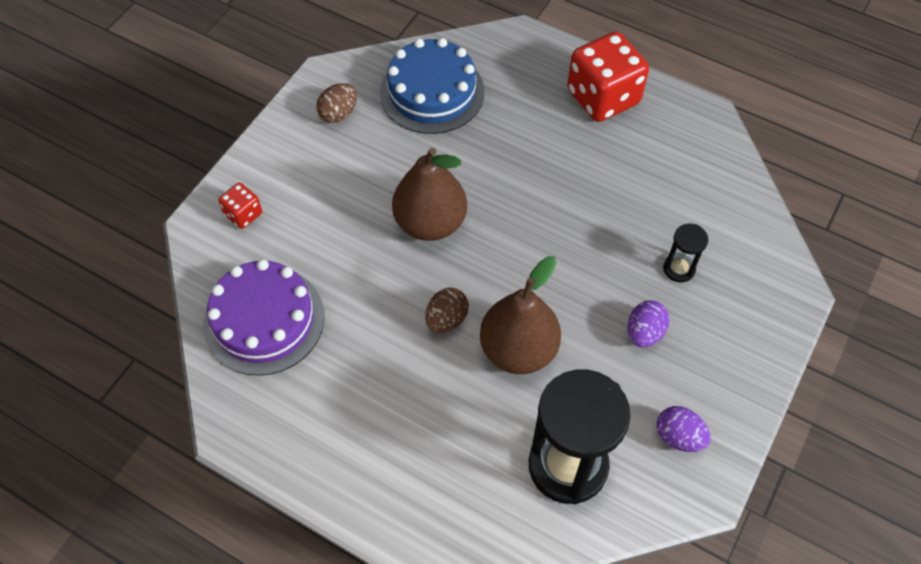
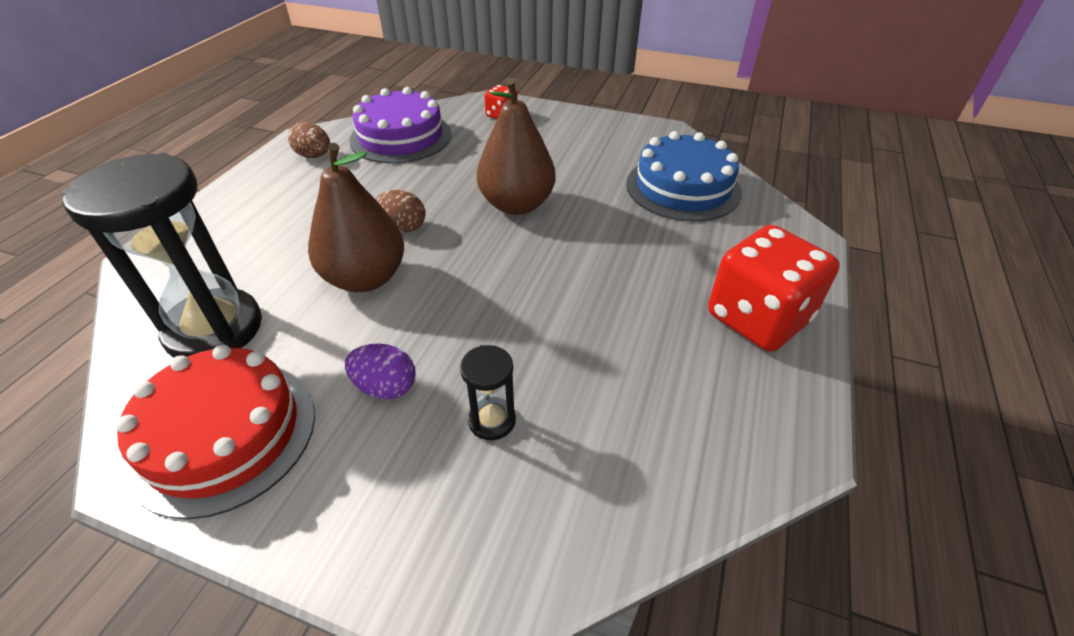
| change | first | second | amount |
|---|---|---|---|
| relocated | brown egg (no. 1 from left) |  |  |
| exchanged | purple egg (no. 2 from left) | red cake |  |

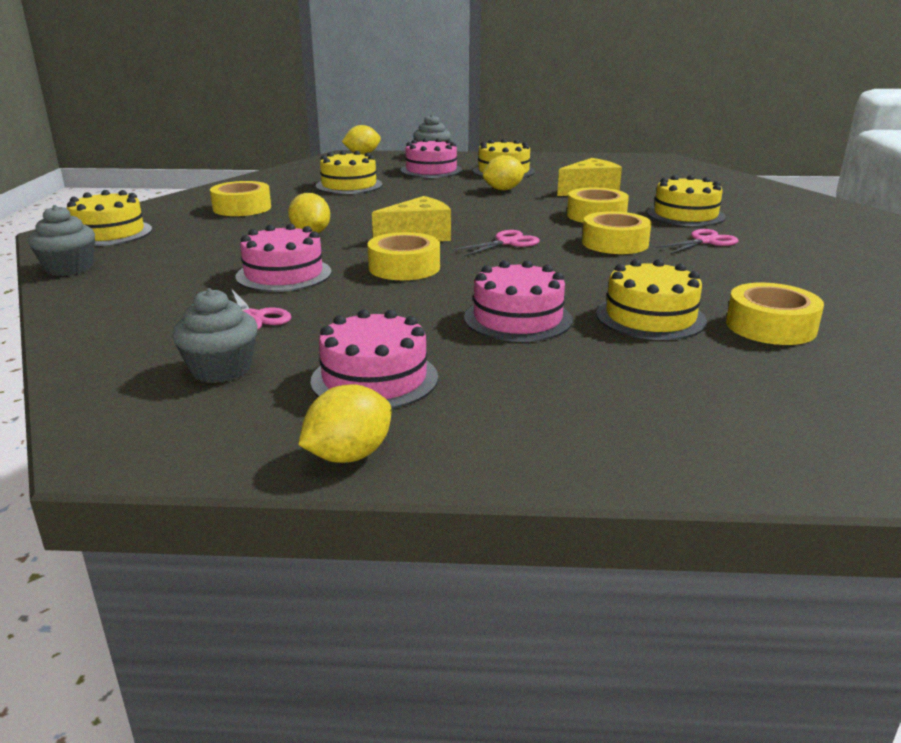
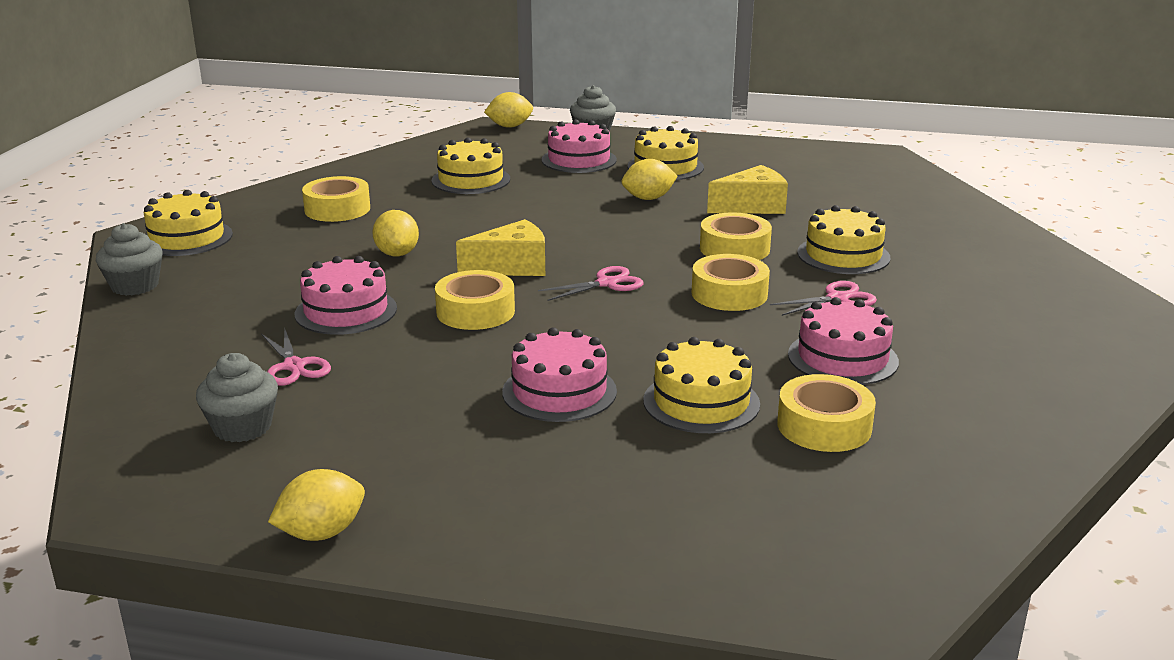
| change | first | second | amount |
|---|---|---|---|
| relocated | pink cake (no. 2 from left in the first image) | pink cake (no. 4 from left) |  |

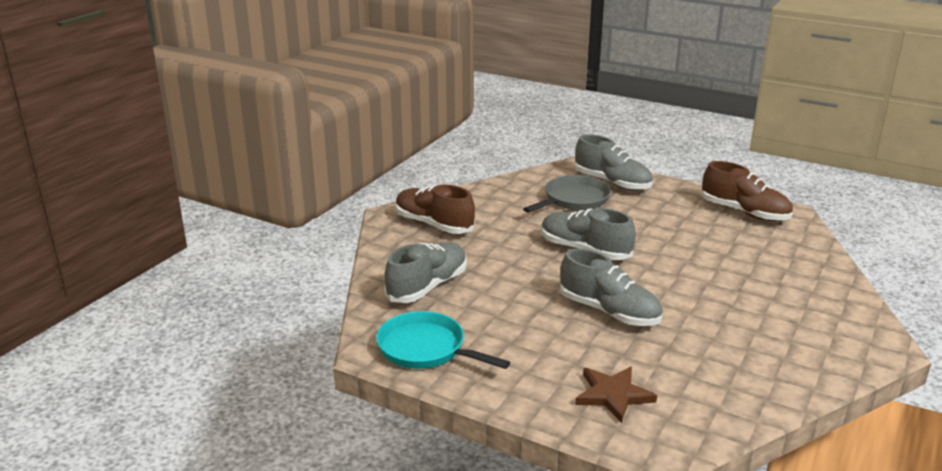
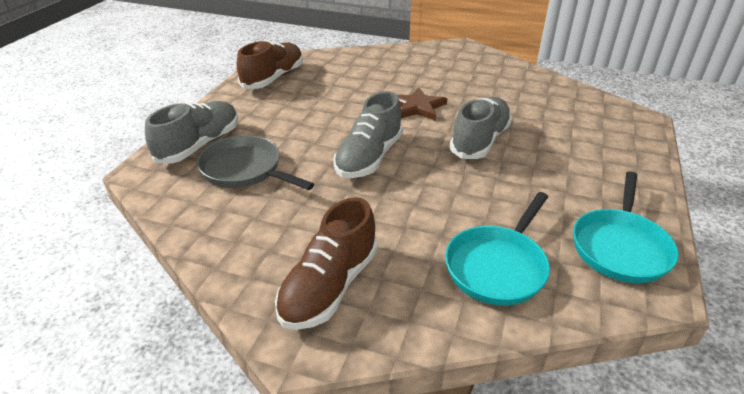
| change | first | second | amount |
|---|---|---|---|
| relocated | brown star |  |  |
| exchanged | grey shoe (no. 1 from left) | turquoise pan (no. 1 from left) |  |

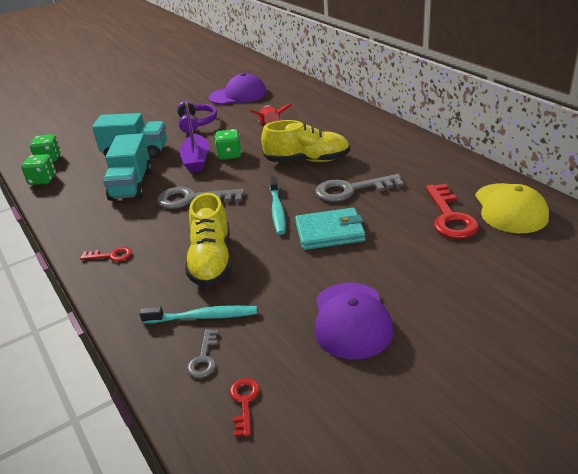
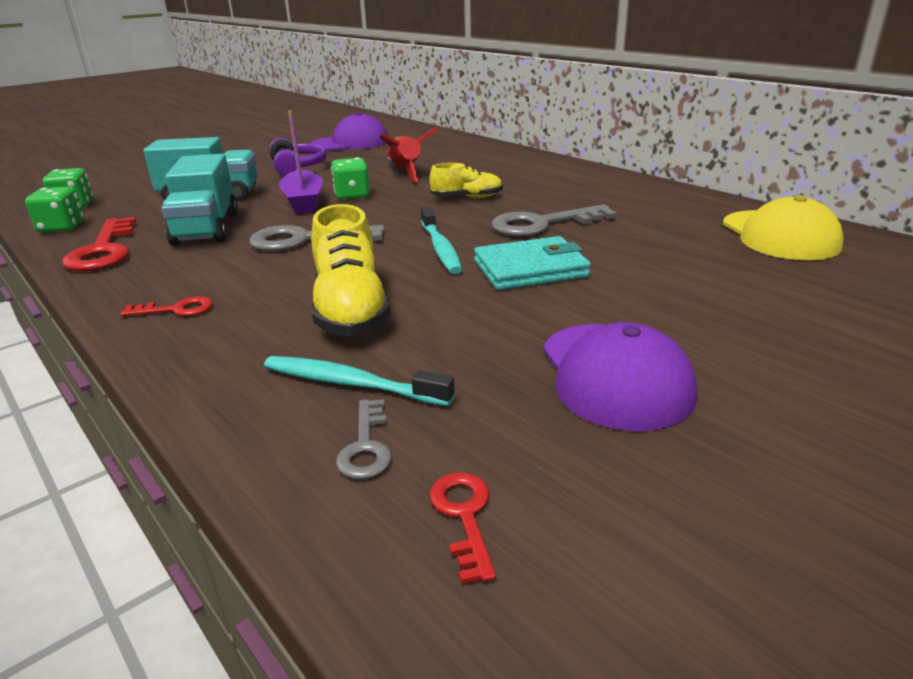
| change | first | second | amount |
|---|---|---|---|
| relocated | red key (no. 3 from left in the first image) | red key (no. 1 from left) |  |
| spun | turquoise toothbrush (no. 1 from left) |  | 150 degrees counterclockwise |
| size | yellow shoe (no. 2 from left) |  | x0.59 |

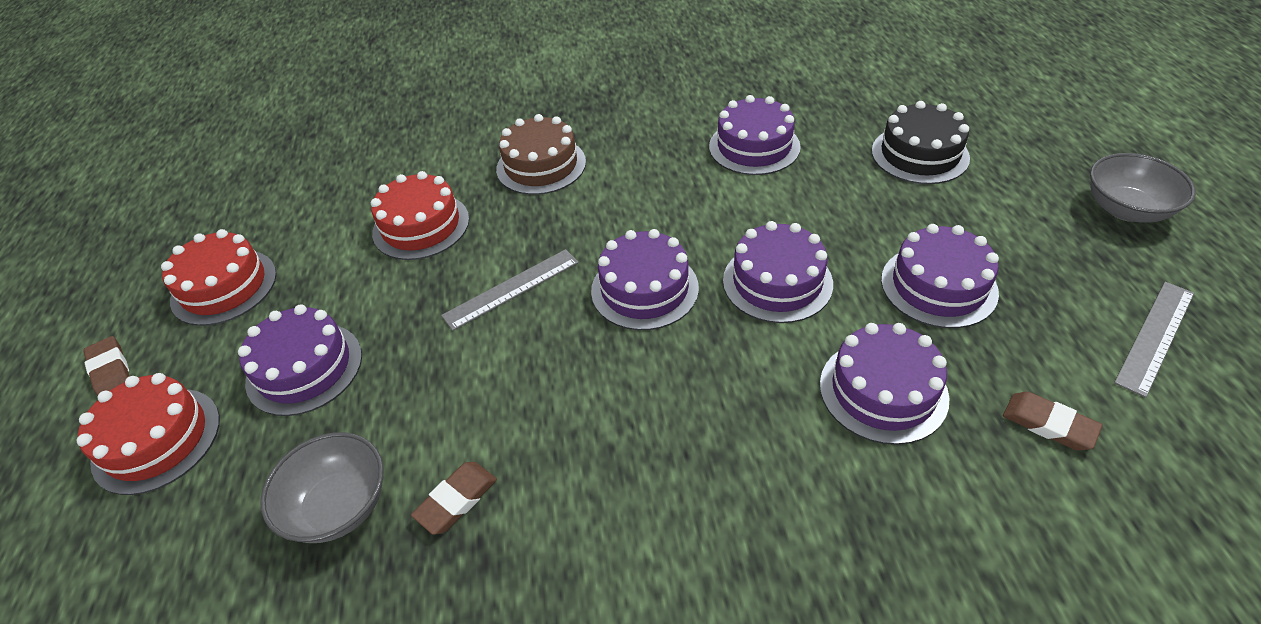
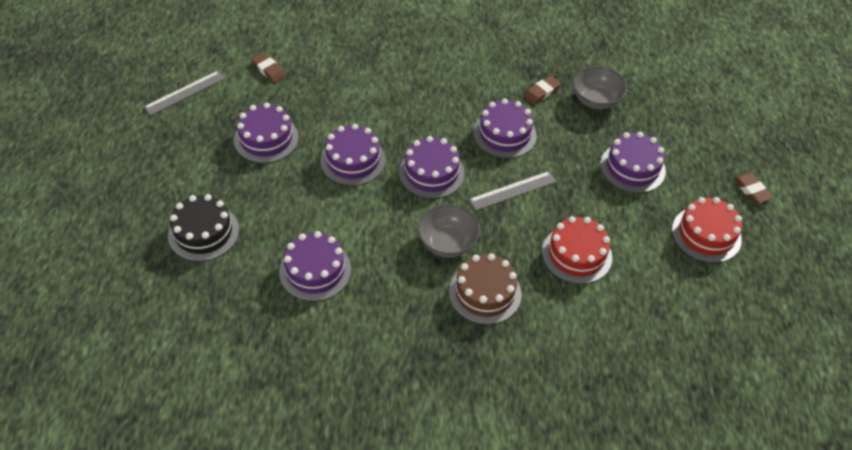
| change | first | second | amount |
|---|---|---|---|
| missing | red cake (no. 1 from left) |  |  |
| relocated | purple cake (no. 5 from left) |  |  |
| relocated | grey bowl (no. 2 from left in the first image) | grey bowl (no. 1 from left) |  |

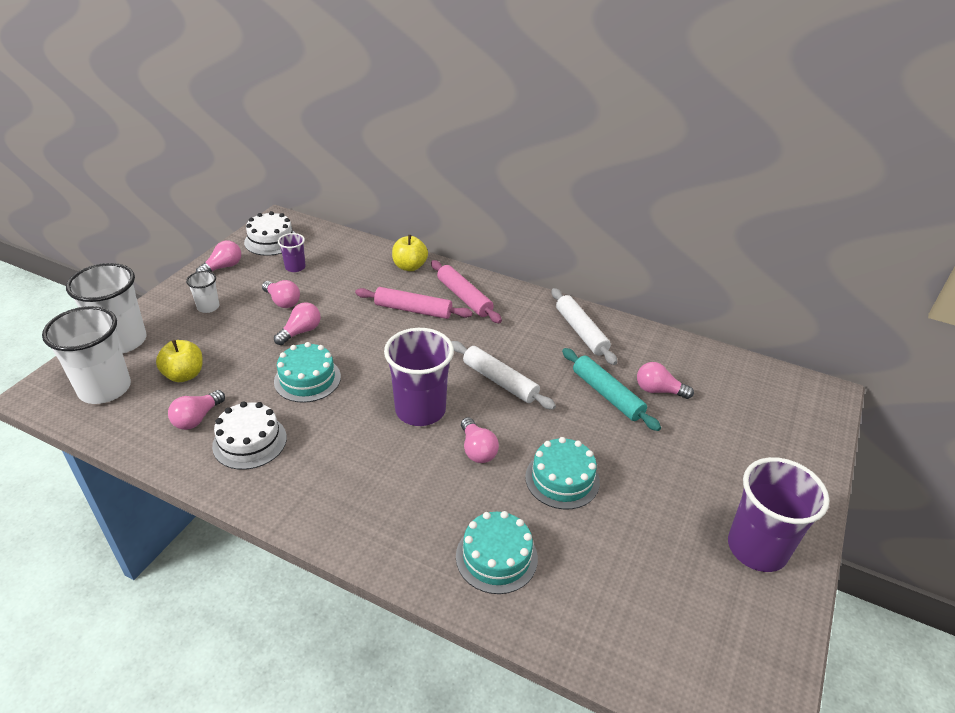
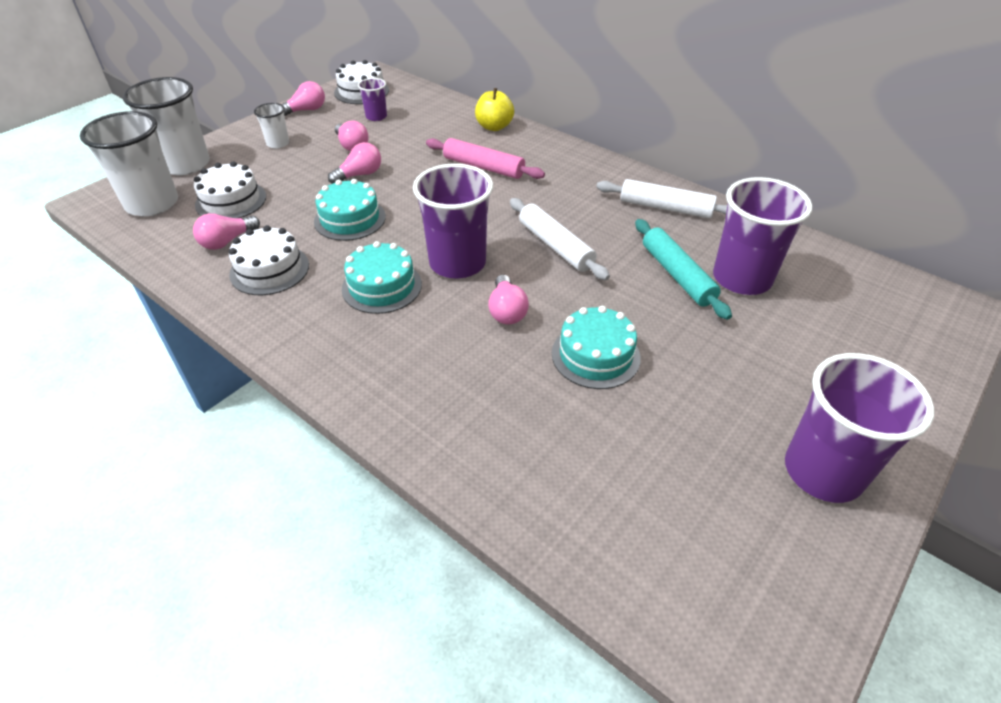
| change | first | second | amount |
|---|---|---|---|
| missing | pink rolling pin (no. 2 from left) |  |  |
| relocated | turquoise cake (no. 2 from left) |  |  |
| exchanged | yellow apple (no. 1 from left) | white cake (no. 1 from left) |  |
| exchanged | pink light bulb (no. 6 from left) | purple cup (no. 3 from left) |  |
| spun | white rolling pin (no. 2 from left) |  | 60 degrees counterclockwise |

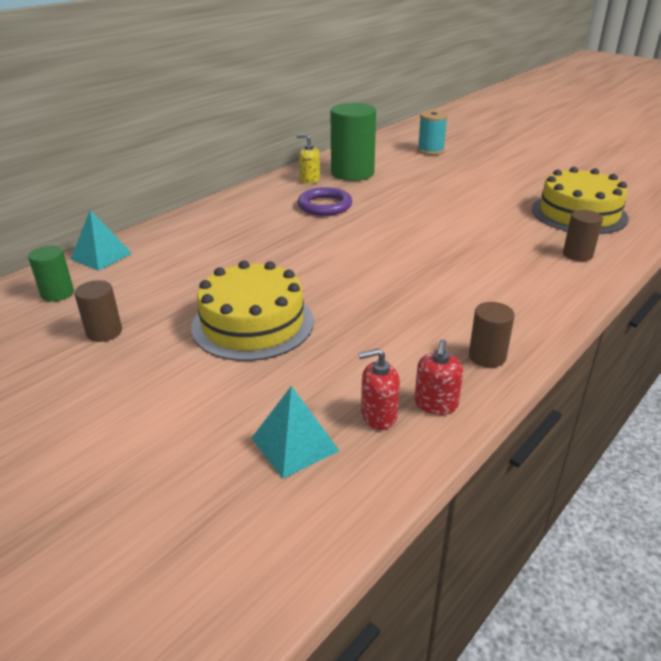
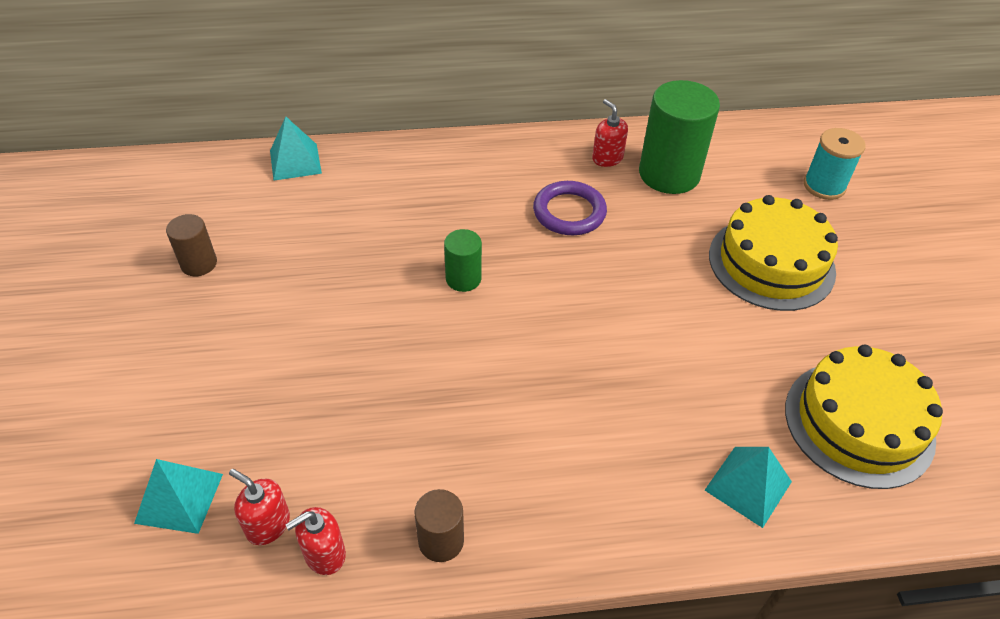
| change | first | second | amount |
|---|---|---|---|
| relocated | green cylinder (no. 1 from left) |  |  |
| relocated | yellow cake (no. 1 from left) |  |  |
| exchanged | brown cylinder (no. 3 from left) | turquoise pyramid (no. 3 from left) |  |
| colour | yellow soap dispenser | red soap dispenser (no. 3 from left) |  |

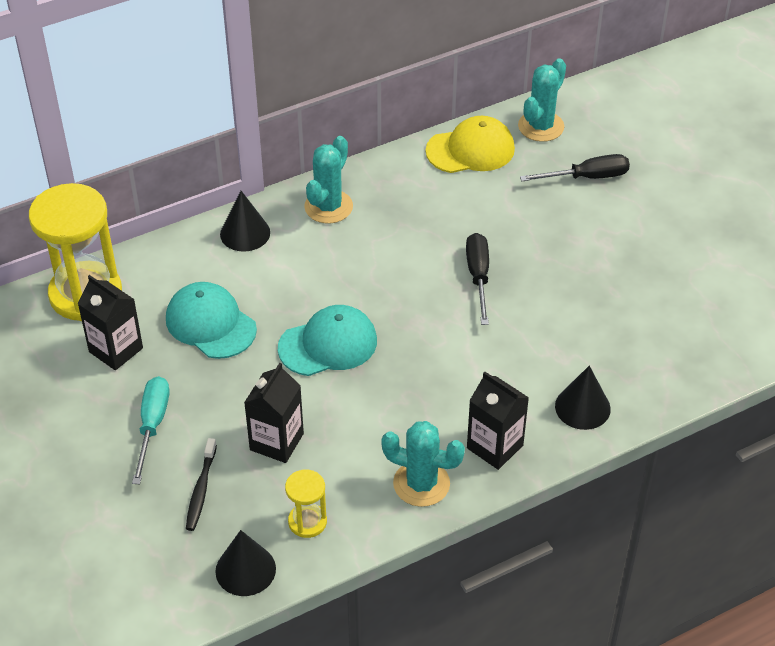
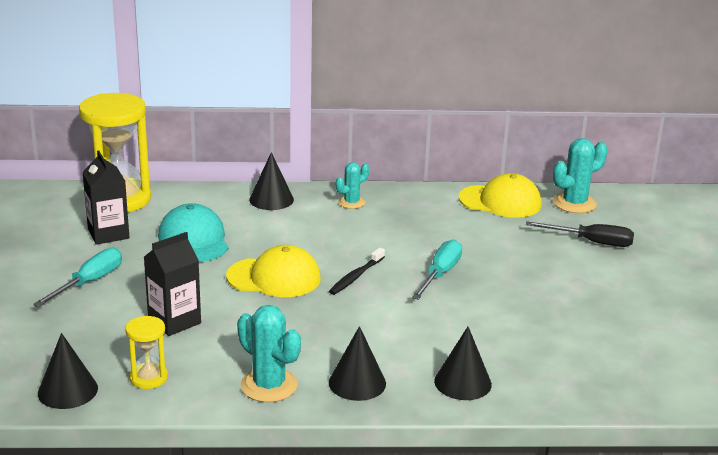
| change | first | second | amount |
|---|---|---|---|
| relocated | black toothbrush |  |  |
| exchanged | black carton (no. 3 from left) | black cone (no. 3 from left) |  |
| colour | turquoise cap (no. 2 from left) | yellow cap (no. 1 from left) |  |
| colour | black screwdriver (no. 1 from left) | turquoise screwdriver (no. 2 from left) |  |
| size | turquoise cactus (no. 1 from left in the first image) | turquoise cactus (no. 2 from left) | x0.62 |

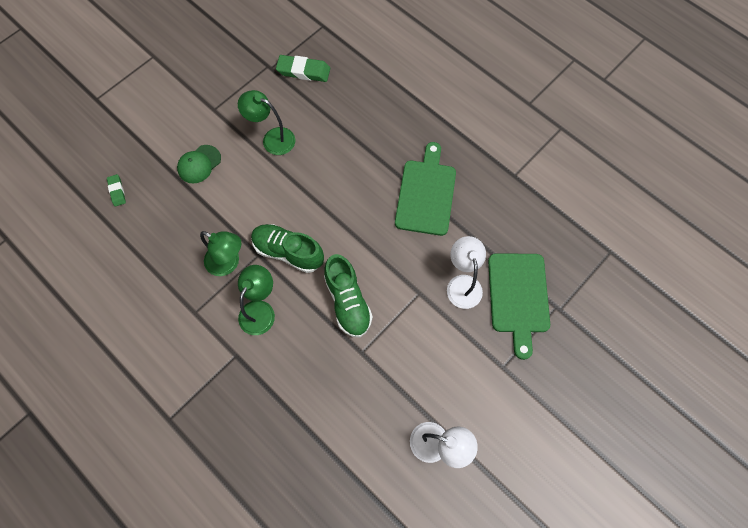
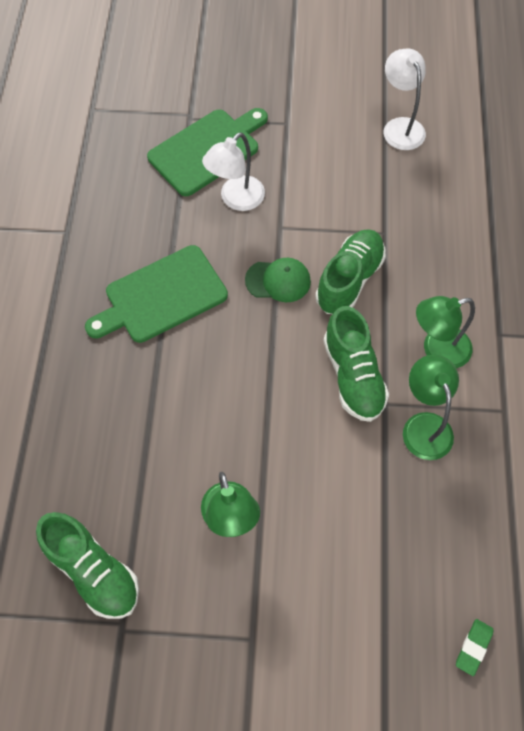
| change | first | second | amount |
|---|---|---|---|
| relocated | green cap |  |  |
| exchanged | green eraser (no. 2 from left) | green shoe (no. 1 from left) |  |

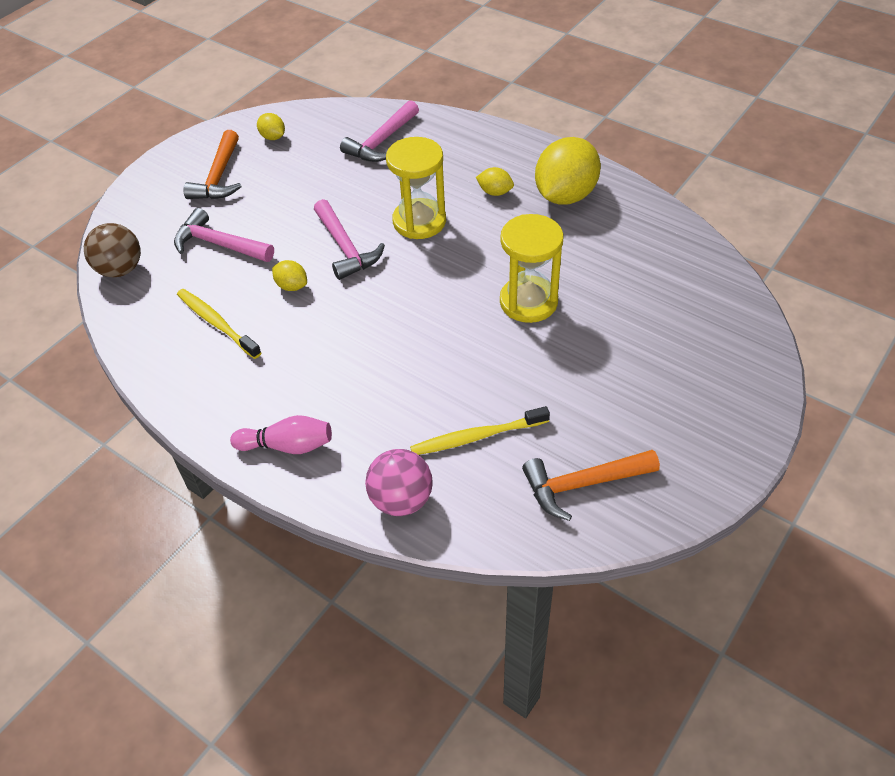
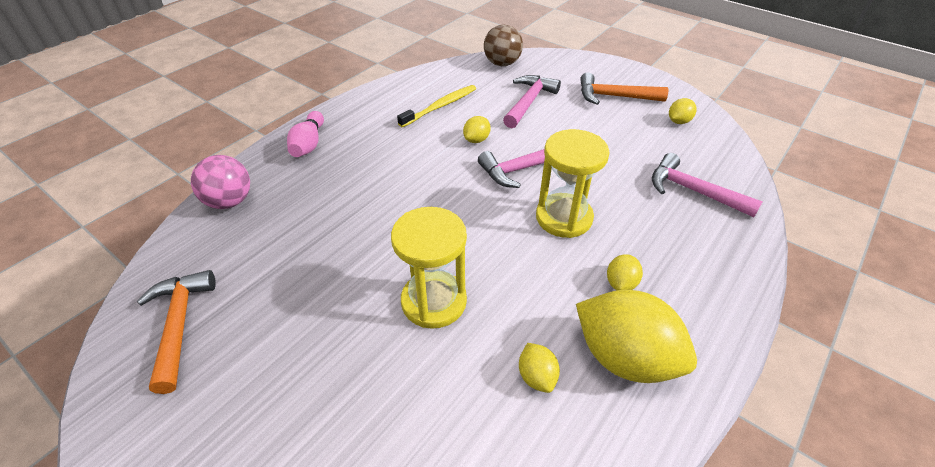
| change | first | second | amount |
|---|---|---|---|
| missing | yellow toothbrush (no. 2 from left) |  |  |
| appeared |  | yellow lemon (no. 2 from left) |  |

